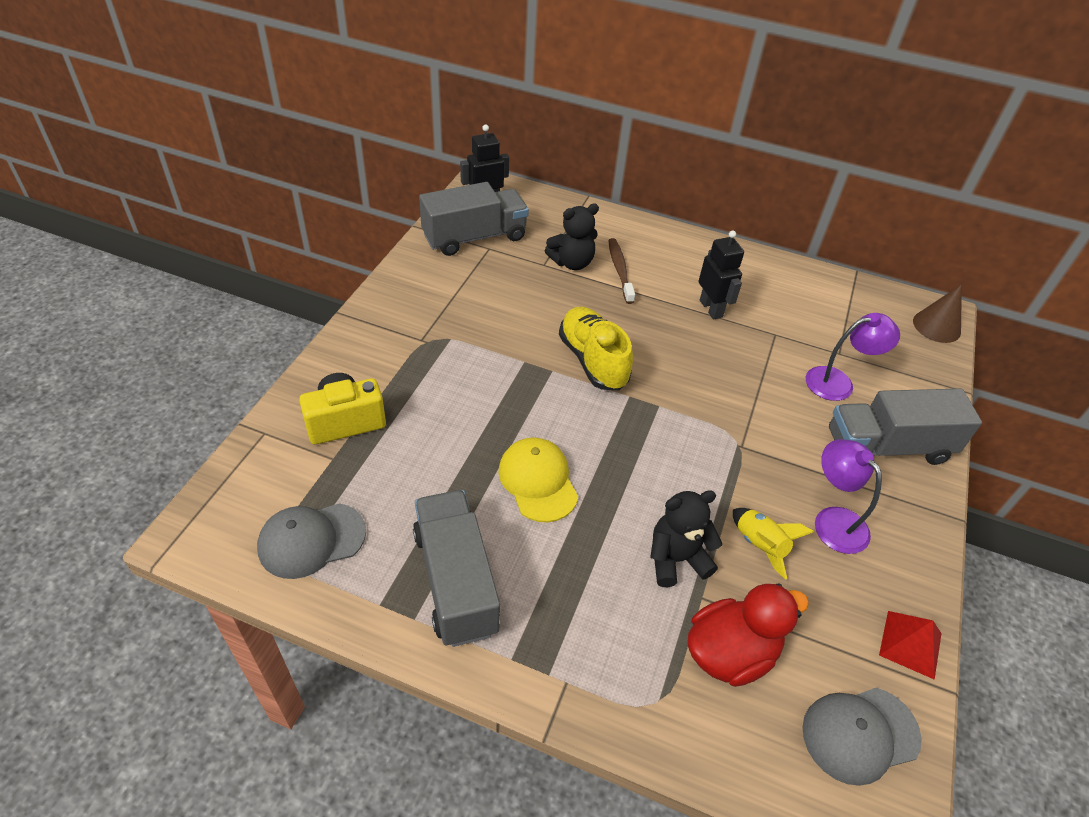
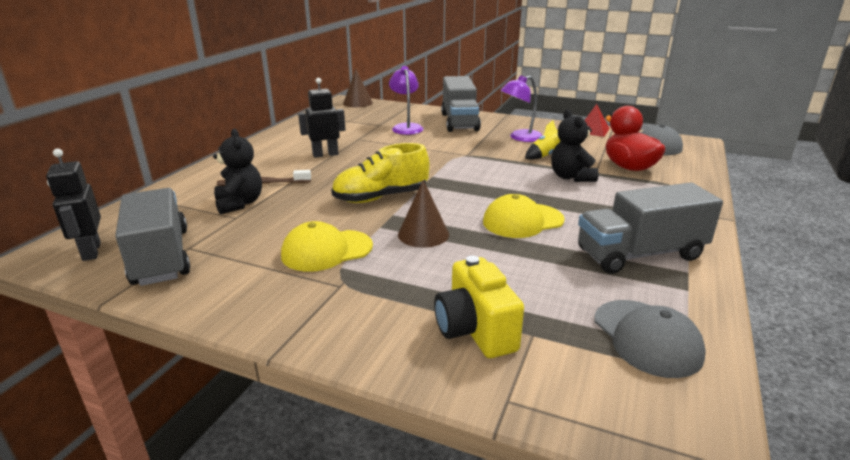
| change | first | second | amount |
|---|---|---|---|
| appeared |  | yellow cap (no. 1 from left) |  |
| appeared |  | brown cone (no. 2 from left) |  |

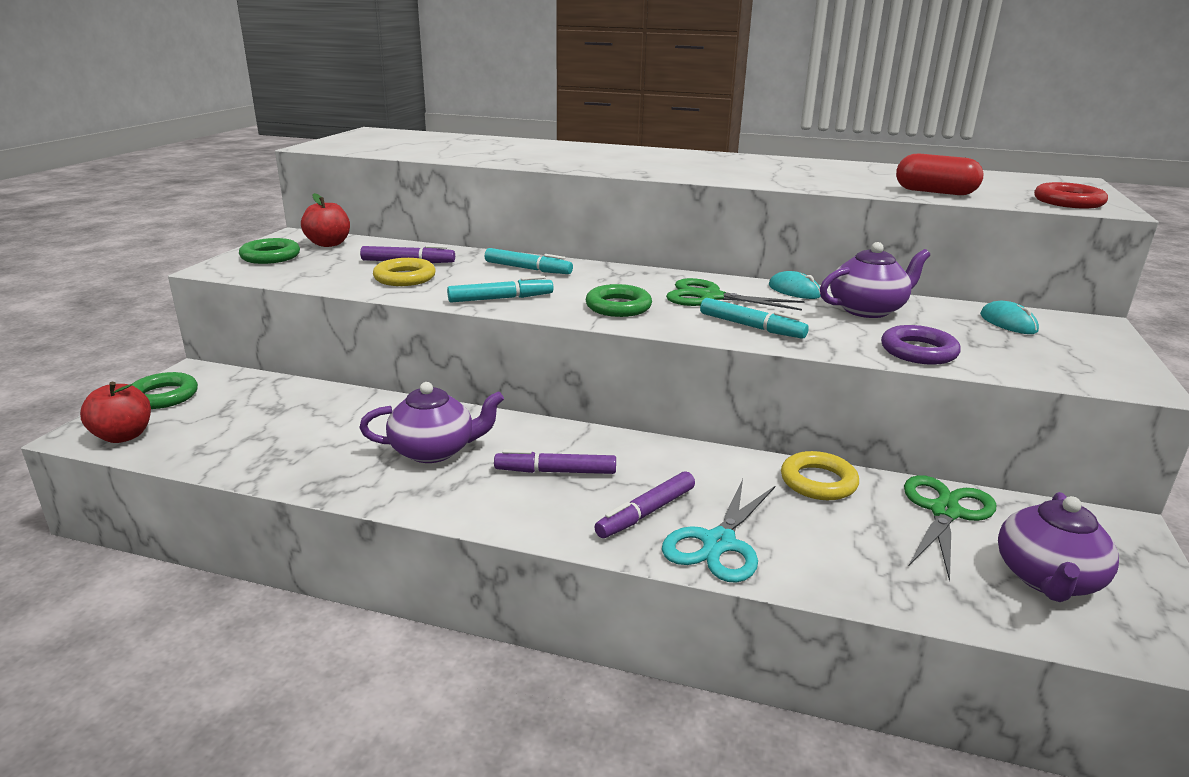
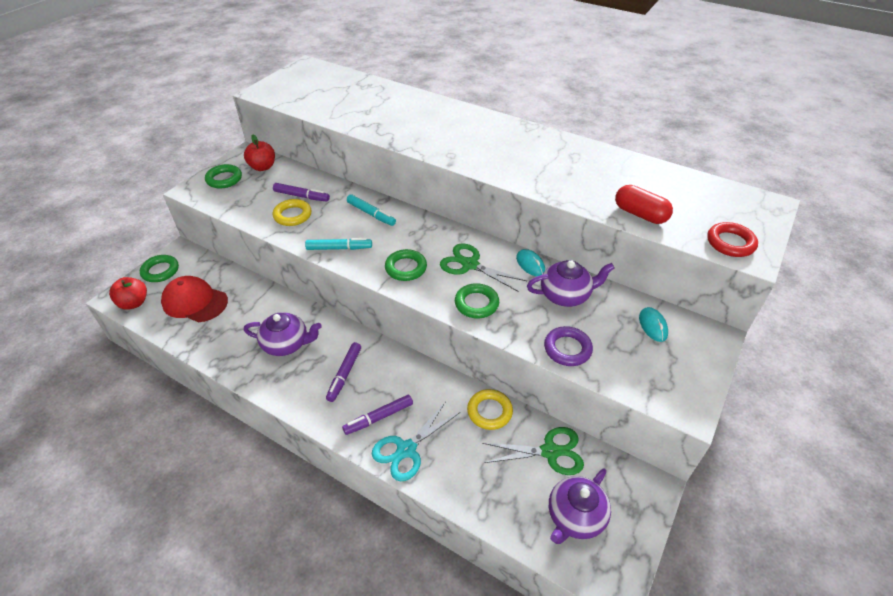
| change | first | second | amount |
|---|---|---|---|
| appeared |  | red cap |  |
| exchanged | turquoise marker (no. 3 from left) | green ring (no. 4 from left) |  |
| spun | purple marker (no. 2 from left) |  | 90 degrees counterclockwise |
| spun | green scissors (no. 2 from left) |  | 45 degrees clockwise |

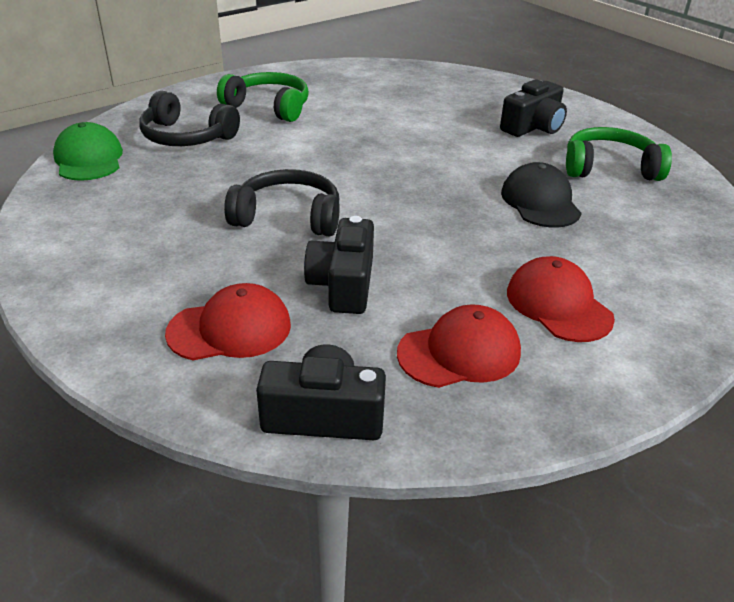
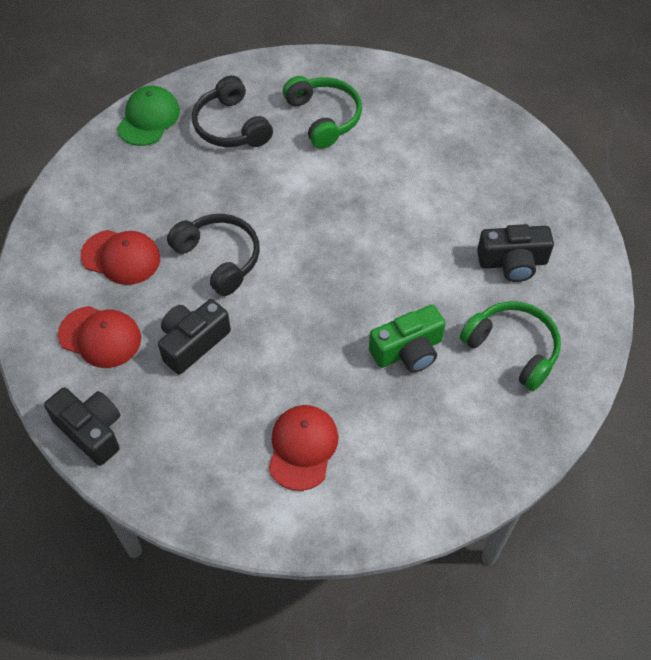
| change | first | second | amount |
|---|---|---|---|
| relocated | red cap (no. 2 from left) |  |  |
| exchanged | black cap | green camera |  |

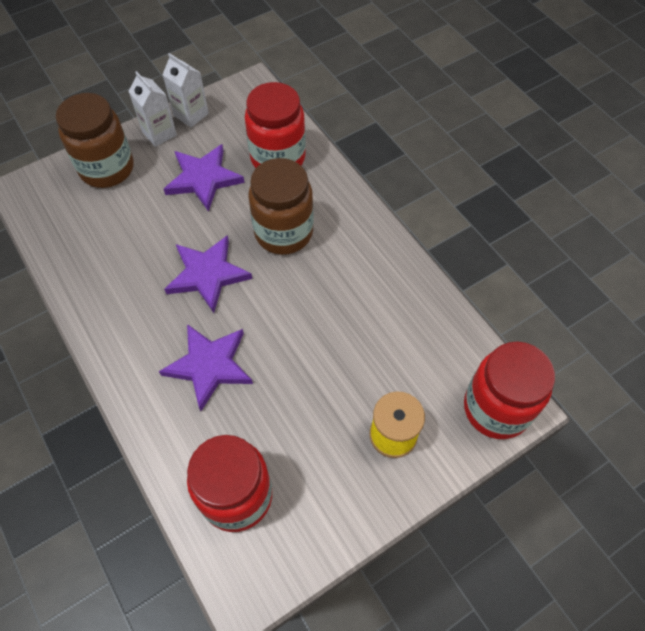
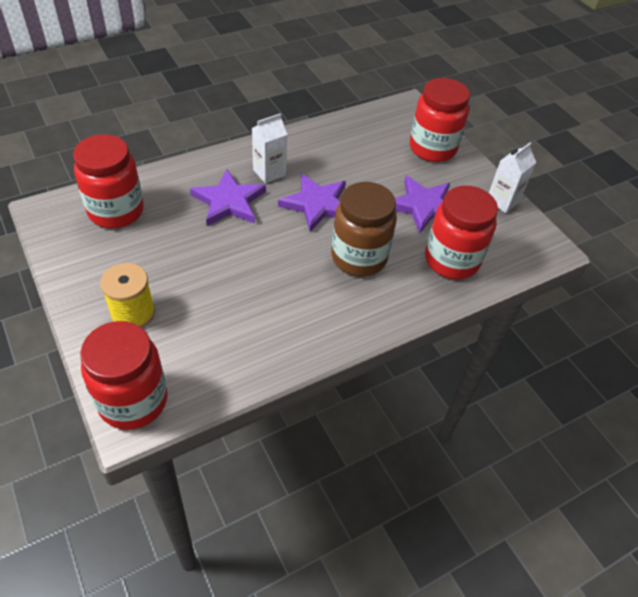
| change | first | second | amount |
|---|---|---|---|
| relocated | white carton (no. 1 from left) |  |  |
| colour | brown jar (no. 1 from left) | red jar (no. 3 from left) |  |

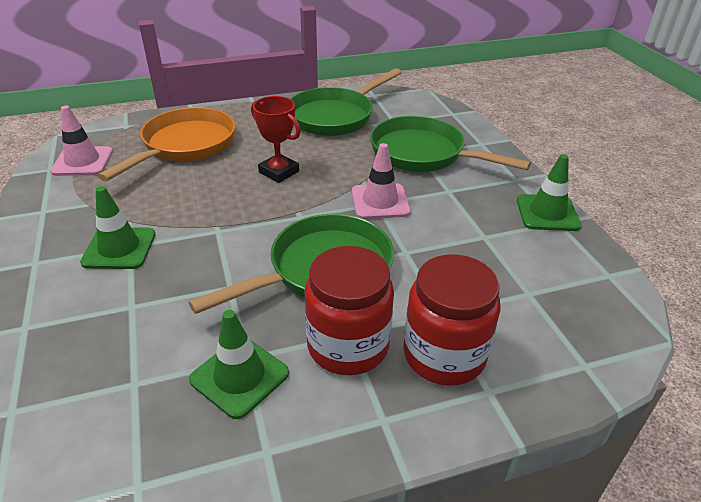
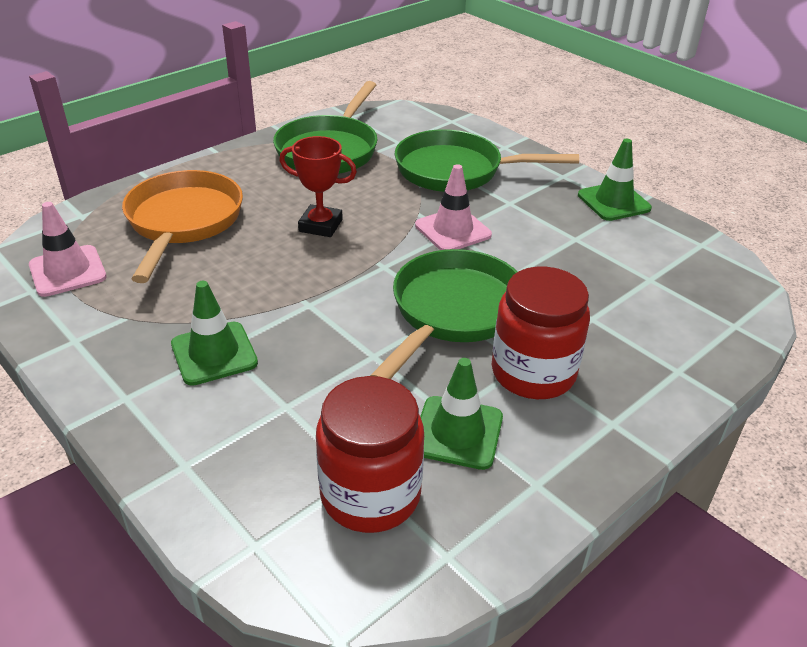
| change | first | second | amount |
|---|---|---|---|
| relocated | red jar (no. 2 from left in the first image) | red jar (no. 1 from left) |  |

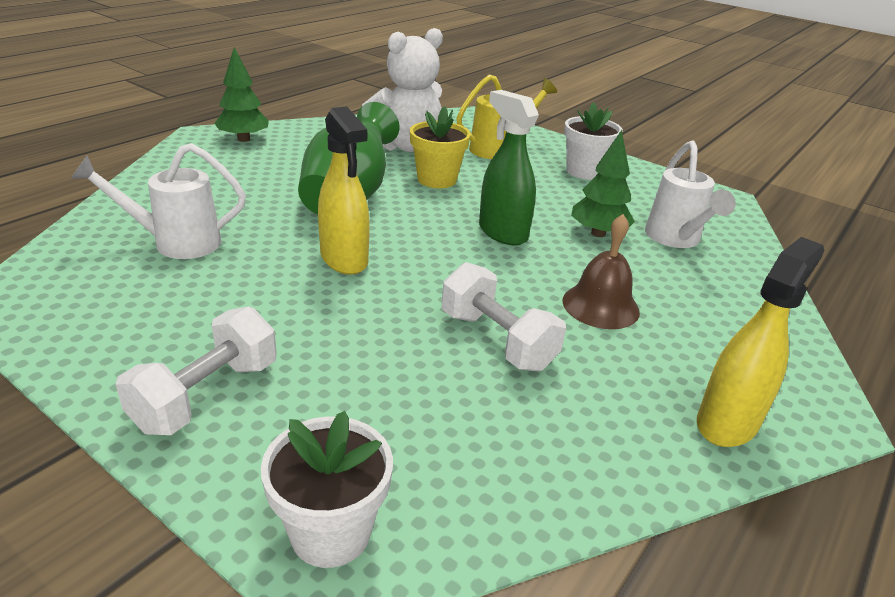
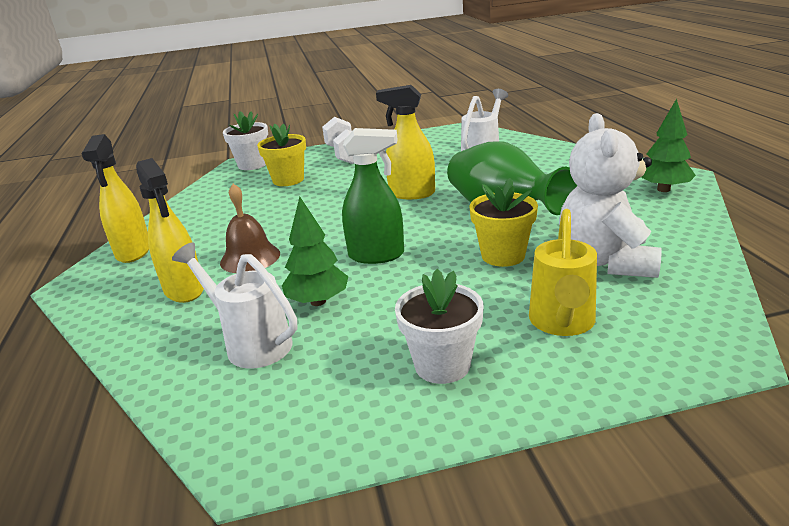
| change | first | second | amount |
|---|---|---|---|
| missing | white dumbbell (no. 2 from left) |  |  |
| appeared |  | yellow spray bottle (no. 2 from left) |  |
| appeared |  | yellow flower pot (no. 1 from left) |  |

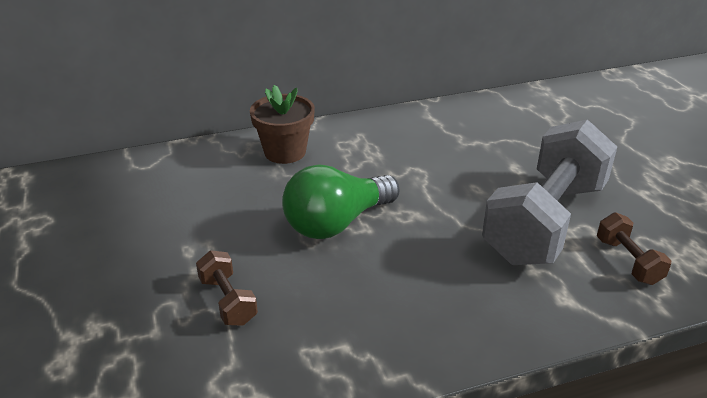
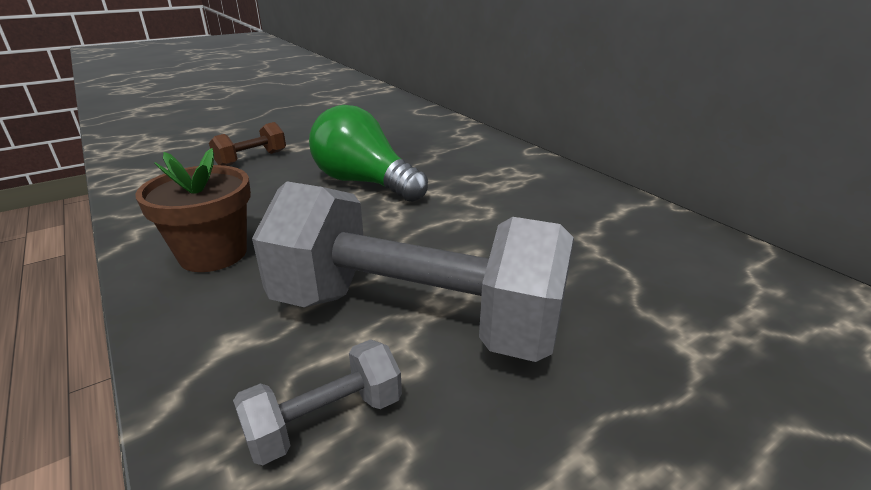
| change | first | second | amount |
|---|---|---|---|
| relocated | brown flower pot |  |  |
| colour | brown dumbbell (no. 2 from left) | grey dumbbell (no. 1 from left) |  |

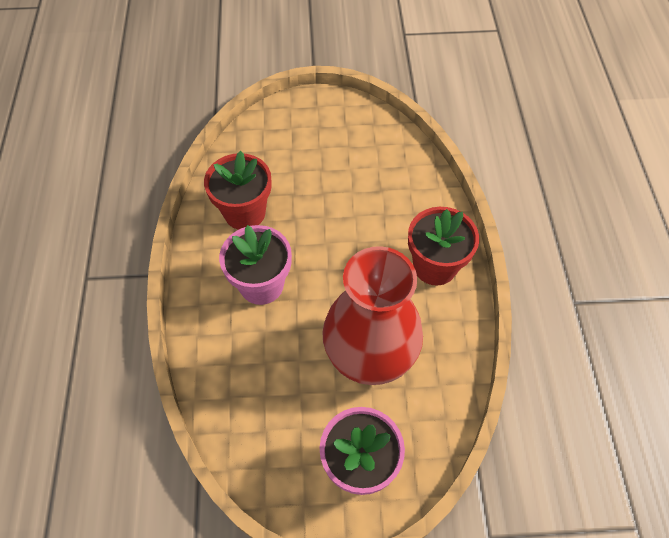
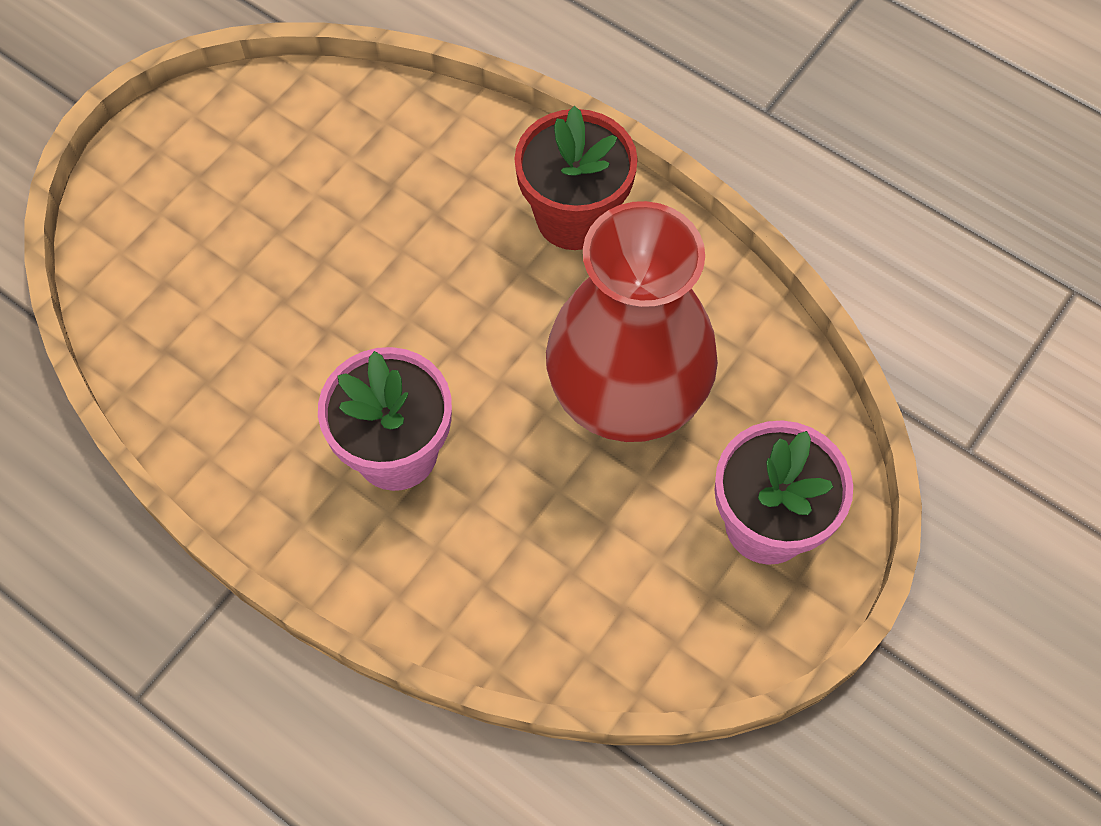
| change | first | second | amount |
|---|---|---|---|
| missing | red flower pot (no. 1 from left) |  |  |

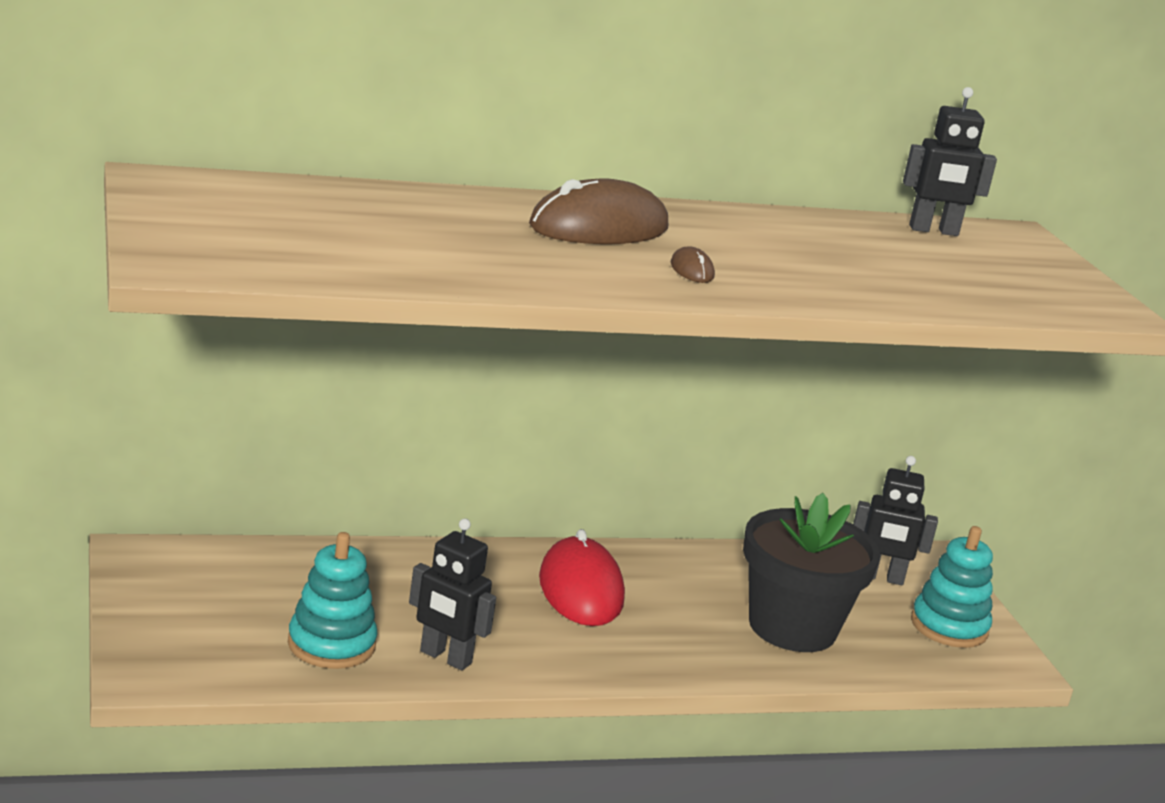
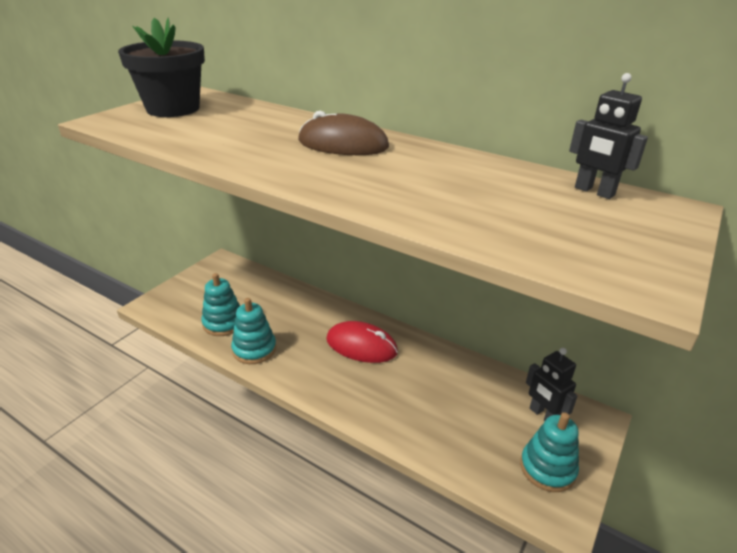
| change | first | second | amount |
|---|---|---|---|
| missing | brown mouse (no. 2 from left) |  |  |
| relocated | black flower pot |  |  |
| exchanged | black robot (no. 1 from left) | turquoise stacking toy (no. 2 from left) |  |
| spun | red mouse |  | 75 degrees clockwise |

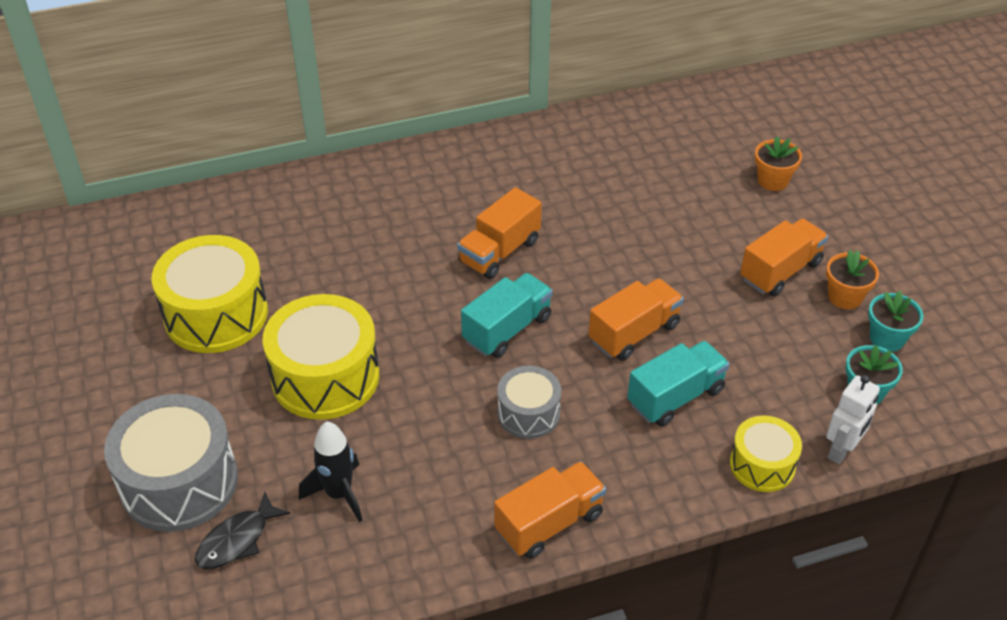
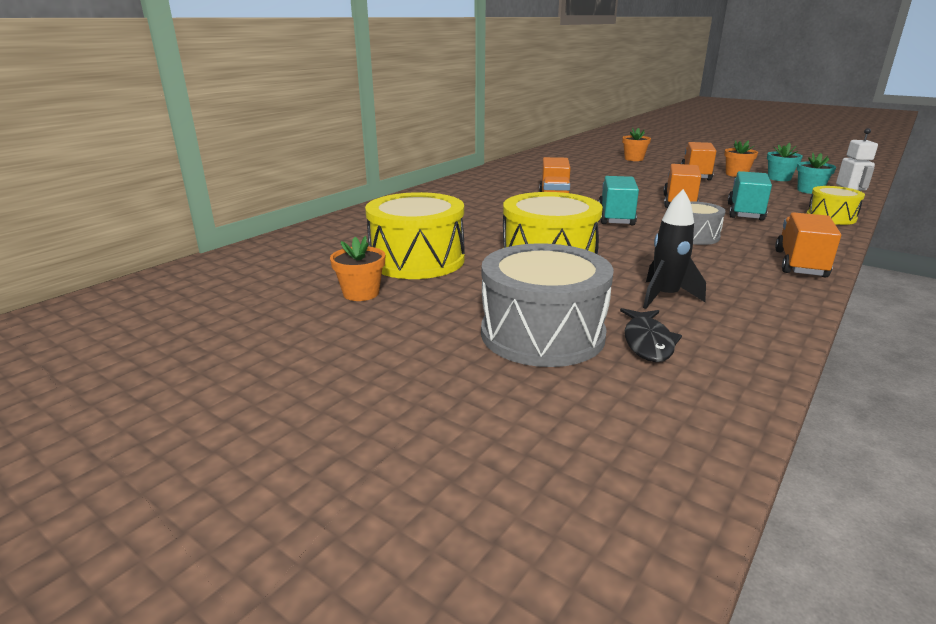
| change | first | second | amount |
|---|---|---|---|
| appeared |  | orange flower pot (no. 1 from left) |  |

